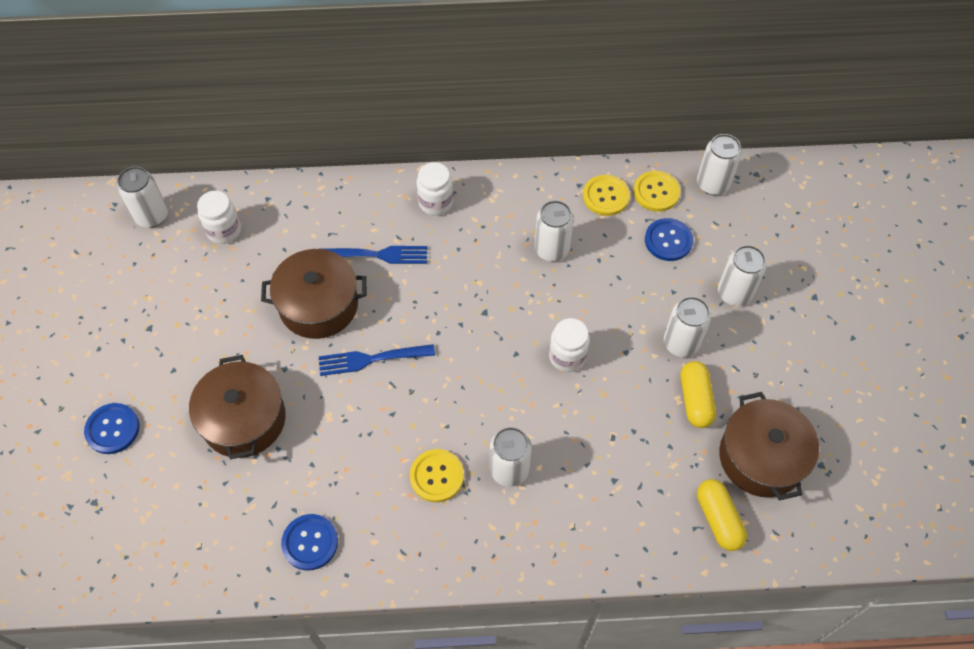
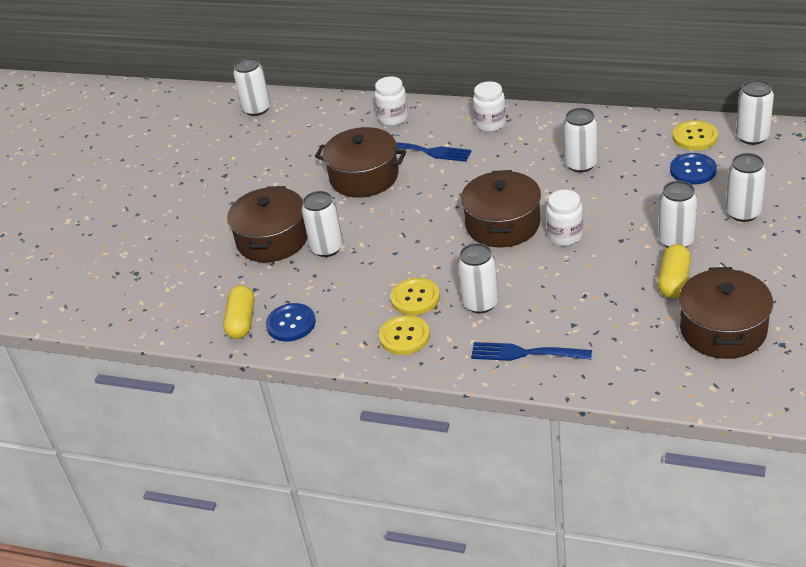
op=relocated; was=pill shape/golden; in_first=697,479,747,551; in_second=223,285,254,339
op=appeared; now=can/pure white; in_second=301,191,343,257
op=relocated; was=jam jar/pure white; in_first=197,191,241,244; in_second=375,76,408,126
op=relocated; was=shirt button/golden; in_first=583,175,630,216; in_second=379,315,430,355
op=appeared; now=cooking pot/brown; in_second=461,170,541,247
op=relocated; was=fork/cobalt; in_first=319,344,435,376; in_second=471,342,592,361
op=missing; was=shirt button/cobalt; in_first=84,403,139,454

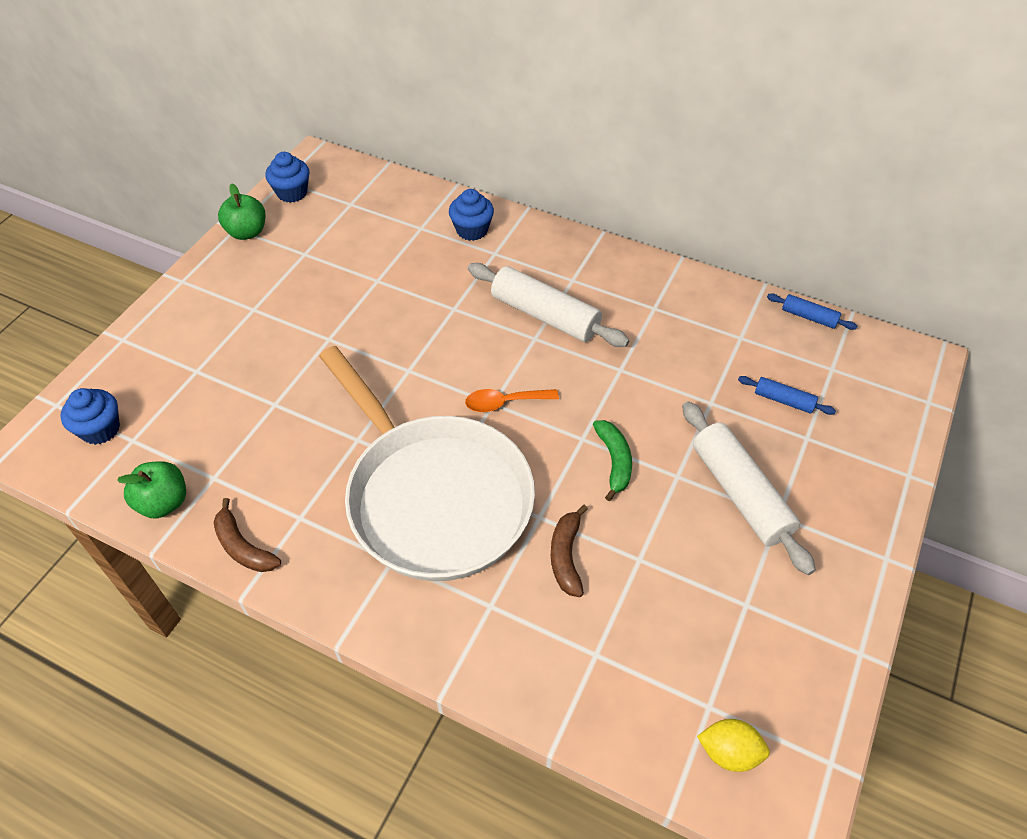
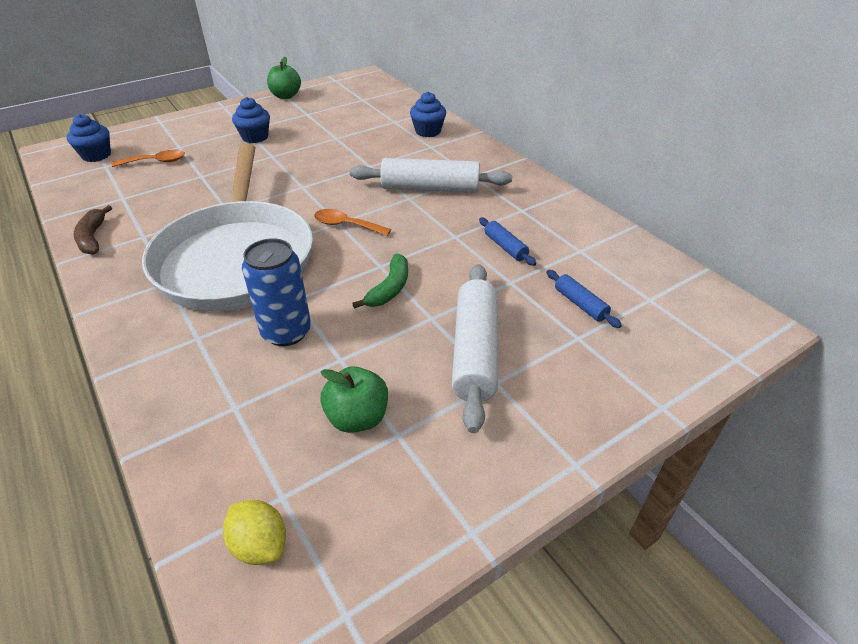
op=appeared; now=teaspoon/orange; in_second=112,150,185,167
op=relocated; was=muffin/cobalt; in_first=265,152,310,203; in_second=232,97,270,143
op=exchanged; was=banana fruit/brown; now=can/cobalt; in_first=551,505,588,597; in_second=242,238,311,346
op=relocated; was=toy apple/green; in_first=117,461,186,518; in_second=320,366,388,433
op=spun; was=pastry roller/pure white; in_first=468,263,629,347; in_second=350,158,512,193; clockwise=-60
op=relocated; was=pastry roller/cobalt; in_first=767,293,857,330; in_second=479,218,536,266

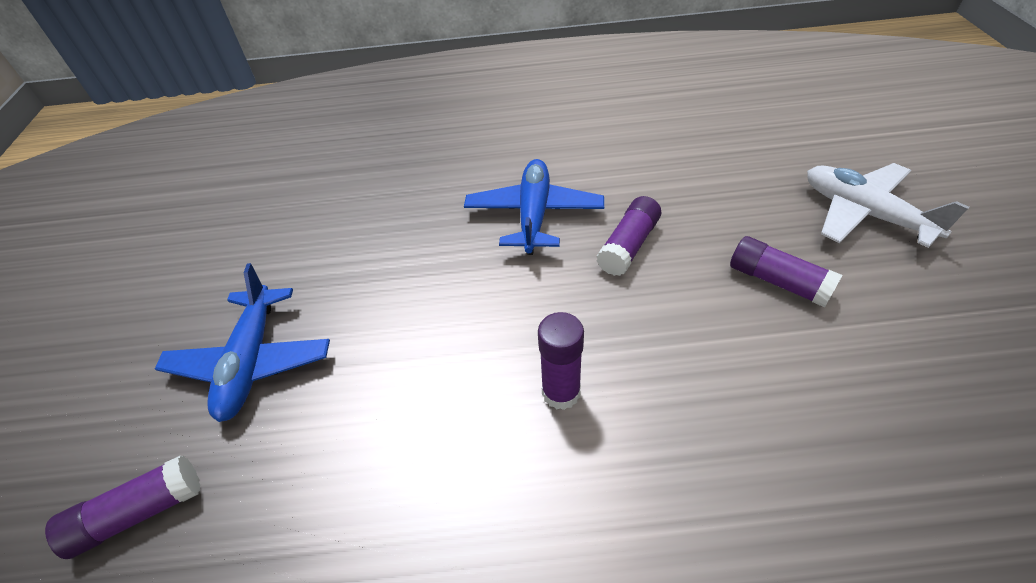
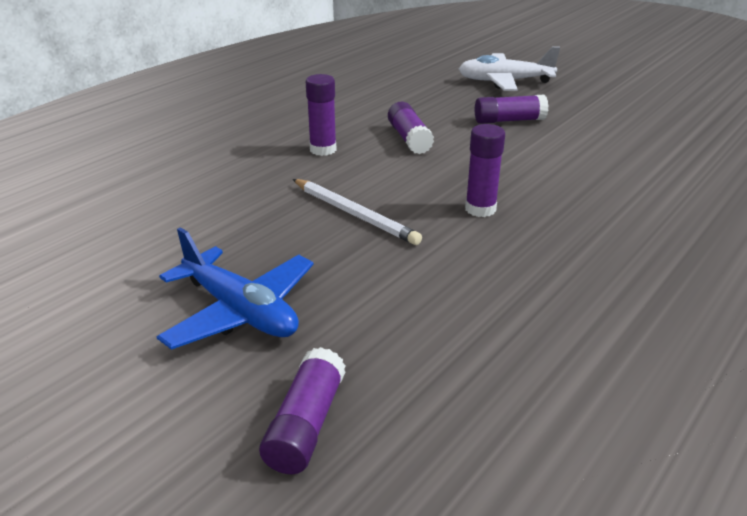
op=appeared; now=wooden pencil/pure white; in_second=293,179,422,245
op=exchanged; was=toy plane/cobalt; now=stick of glue/purple; in_first=464,159,604,255; in_second=306,74,337,156

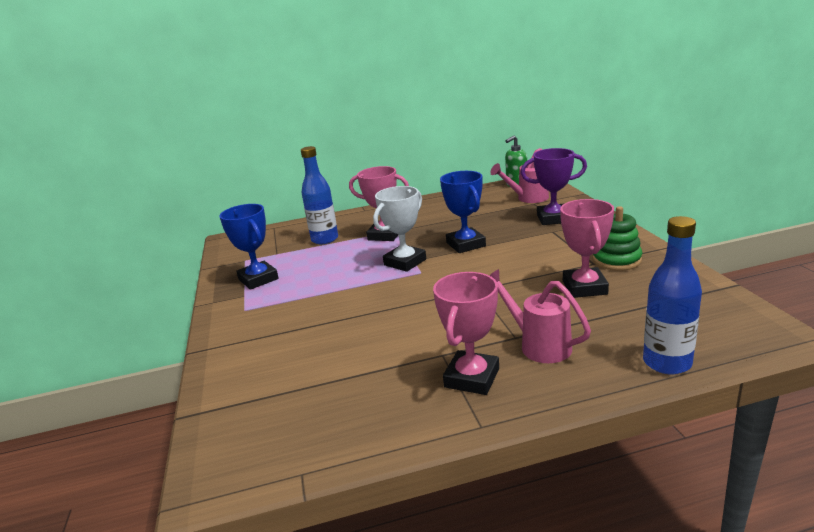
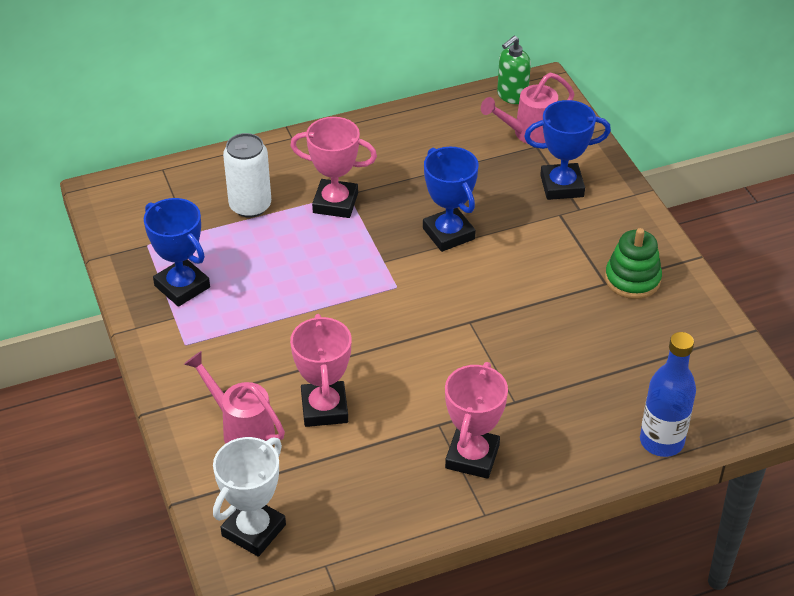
op=relocated; was=watering pot/rose-pink; in_first=489,269,591,363; in_second=184,351,285,444
op=relocated; was=prize cup/pure white; in_first=373,186,426,272; in_second=213,437,286,557
op=exchanged; was=drink bottle/cobalt; now=can/pure white; in_first=301,146,338,244; in_second=223,133,271,218
op=relocated; was=prize cup/rose-pink; in_first=560,199,614,298; in_second=290,314,352,427
op=colour; was=prize cup/purple; now=prize cup/cobalt; in_first=521,148,587,225; in_second=524,100,611,200

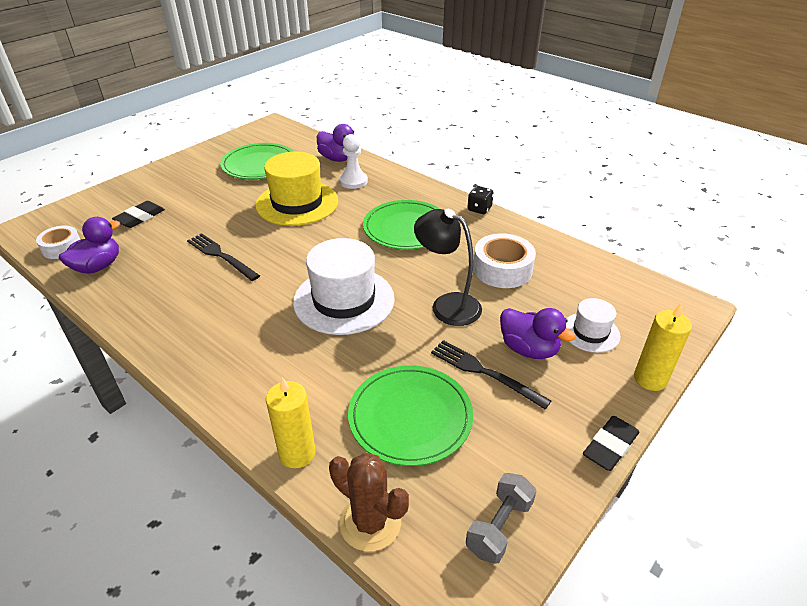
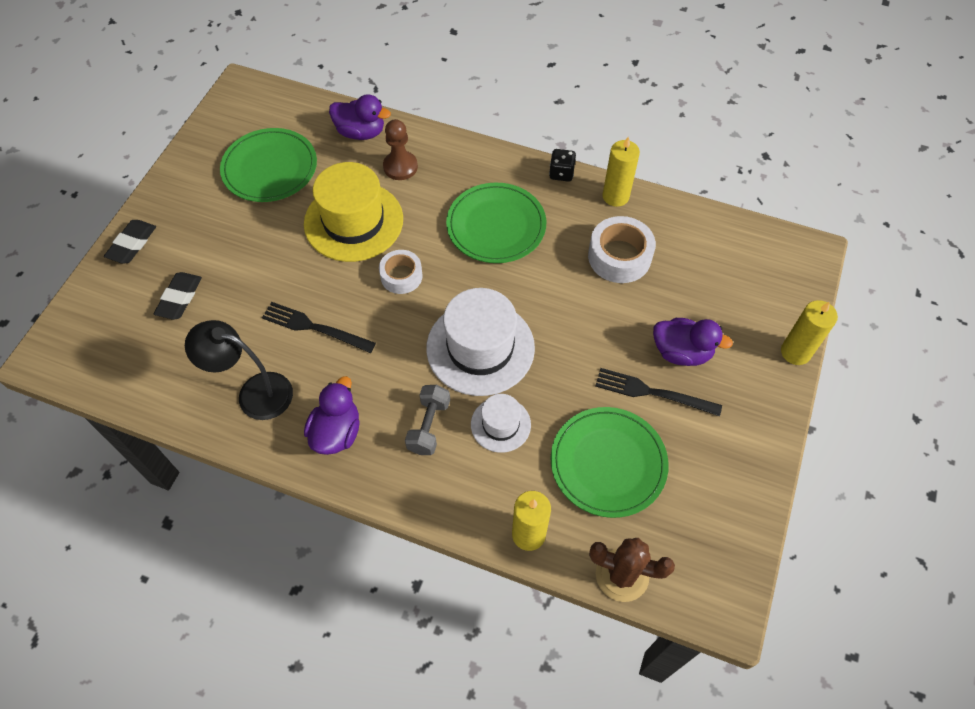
op=relocated; was=eraser/black; in_first=583,416,639,471; in_second=104,220,156,263
op=relocated; was=lamp/black; in_first=414,209,482,326; in_second=185,320,293,420
op=relocated; was=duck/purple; in_first=59,217,120,274; in_second=304,376,360,455
op=relocated; was=roll of tape/pure white; in_first=36,226,80,259; in_second=379,250,422,294
op=colour; was=game pawn/pure white; now=game pawn/brown; in_first=339,134,368,189; in_second=383,119,418,180
op=relocated; was=hand weight/gray; in_first=466,473,537,564; in_second=405,385,450,455
op=relocated; was=hat/pure white; in_first=566,298,620,353; in_second=471,394,531,453
op=appeared; now=wax candle/golden; in_second=602,137,640,207

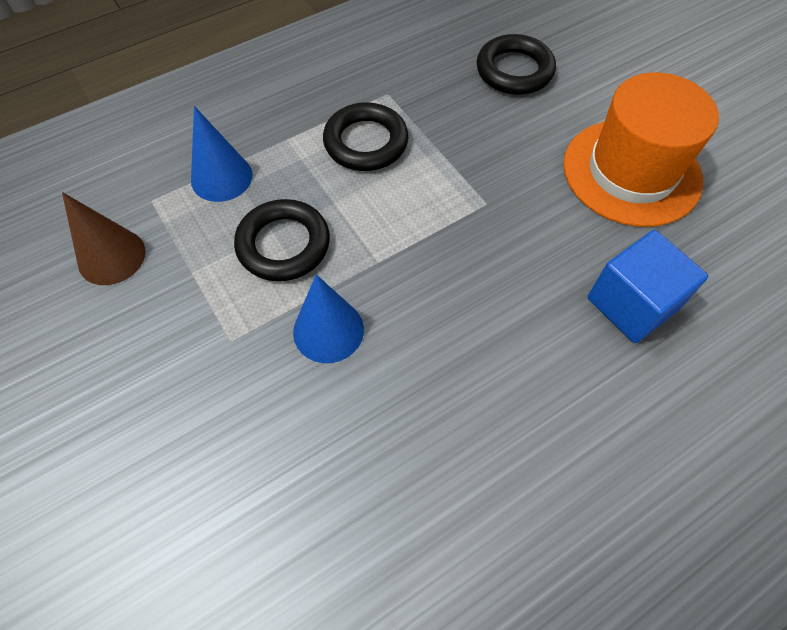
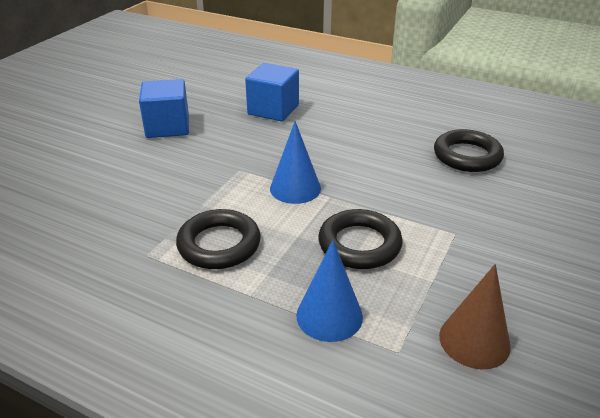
op=exchanged; was=hat/orange; now=solid cube/cobalt; in_first=563,72,719,227; in_second=139,79,189,138
op=relocated; was=solid cone/cobalt; in_first=293,274,364,363; in_second=270,121,321,204
op=relocated; was=ring/black; in_first=477,34,556,95; in_second=434,129,504,172

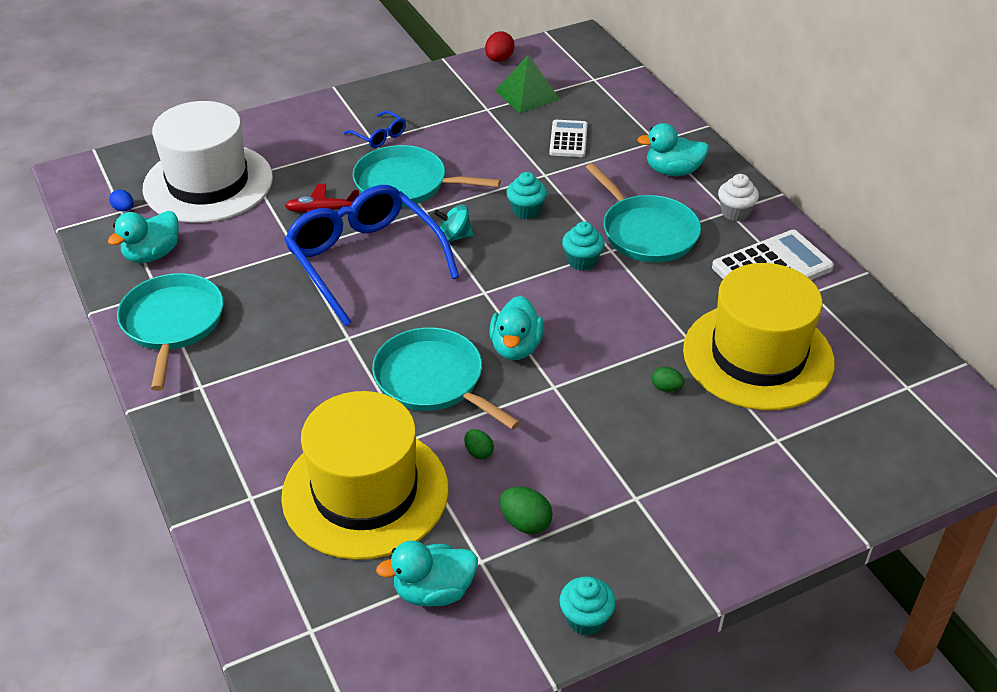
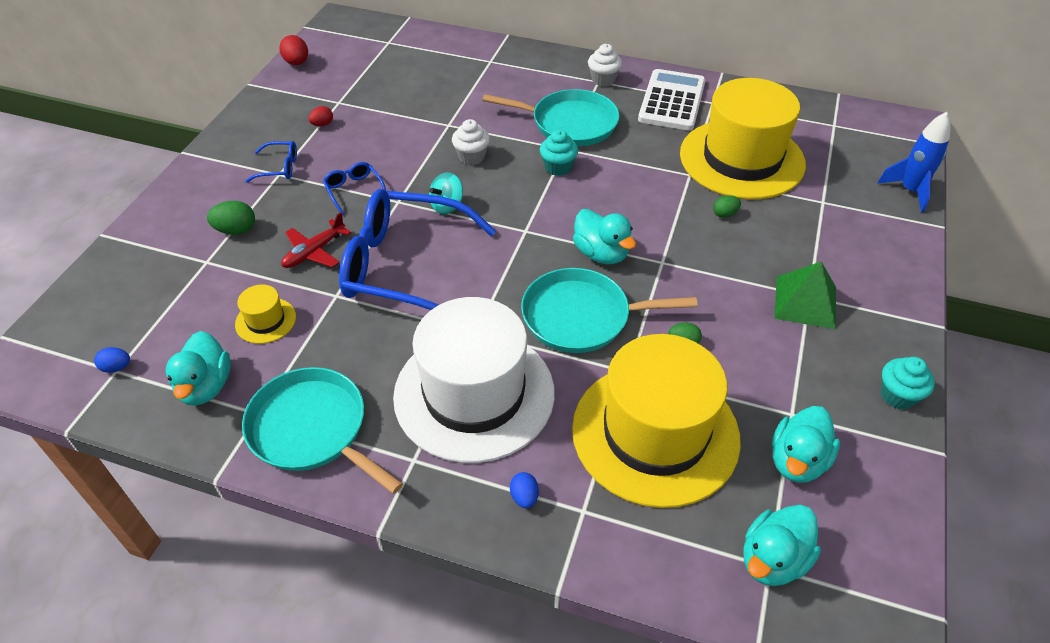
op=relocated; was=egg shape/green; in_first=500,487,553,534; in_second=207,201,255,235
op=appeared; now=hat/golden; in_second=235,285,296,344
op=appeared; now=egg shape/crimson; in_second=309,106,333,126
op=exchanged; was=frying pan/teal; now=spectacles/cobalt; in_first=353,145,501,207; in_second=323,162,386,215
op=relocated; was=hat/pure white; in_first=143,101,273,223; in_second=393,297,555,463
op=colour; was=muffin/teal; now=muffin/pure white; in_first=507,172,547,220; in_second=452,119,490,165
op=appeared; now=egg shape/cobalt; in_second=510,472,539,508
op=relocated; was=duck/teal; in_first=637,123,709,176; in_second=743,505,821,586
op=relocated; was=solid pyramid/green; in_first=495,55,560,113; in_second=774,261,836,329
op=appeared; now=rocket/cobalt; in_second=877,112,951,213
op=missing; was=calculator/pure white; in_first=549,120,588,157

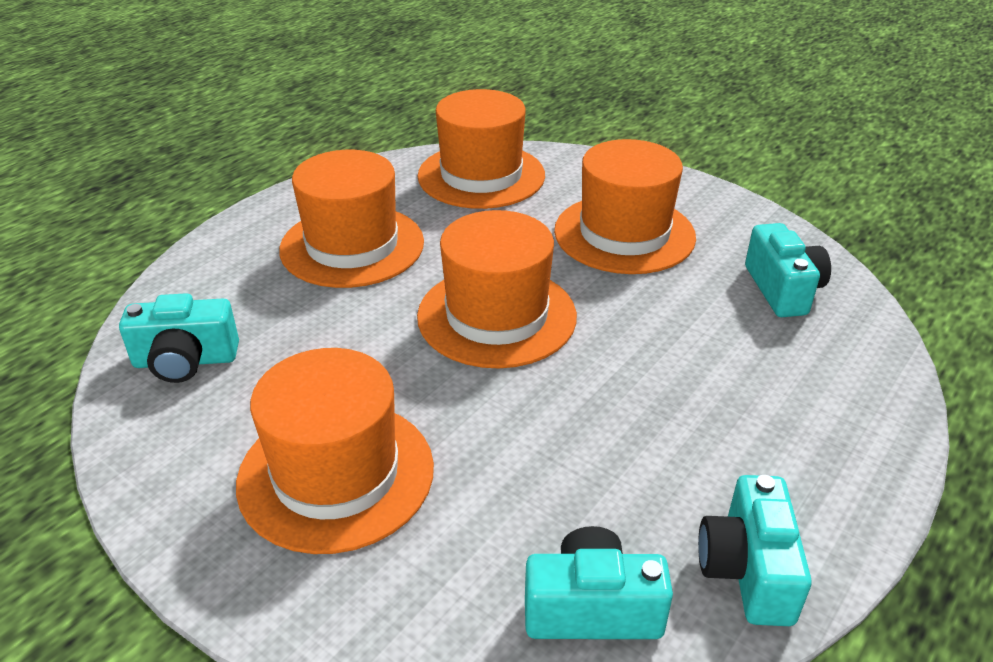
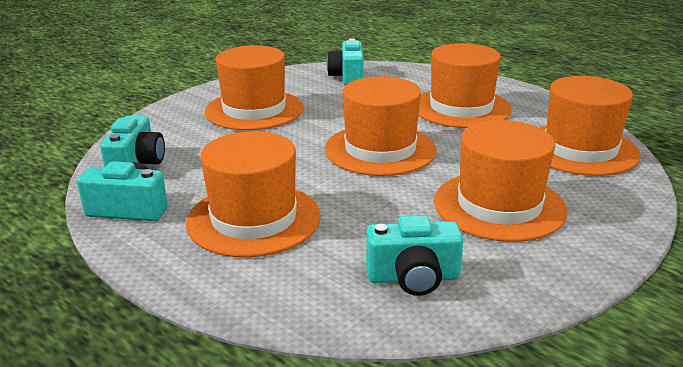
op=appeared; now=hat/orange; in_second=186,131,321,258

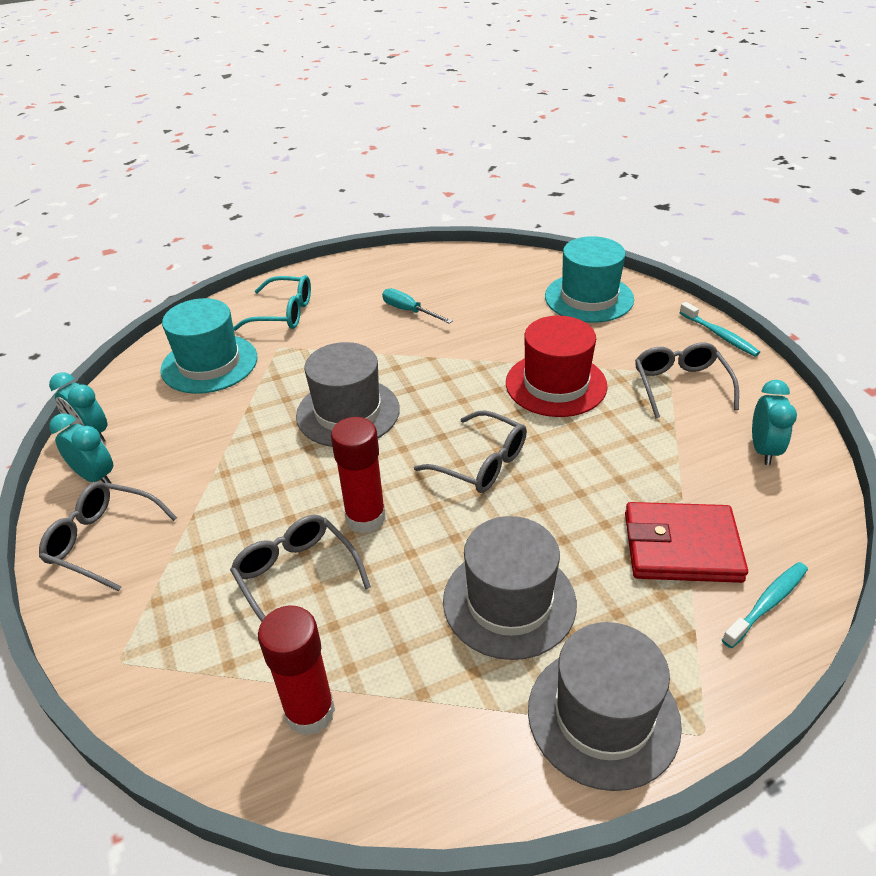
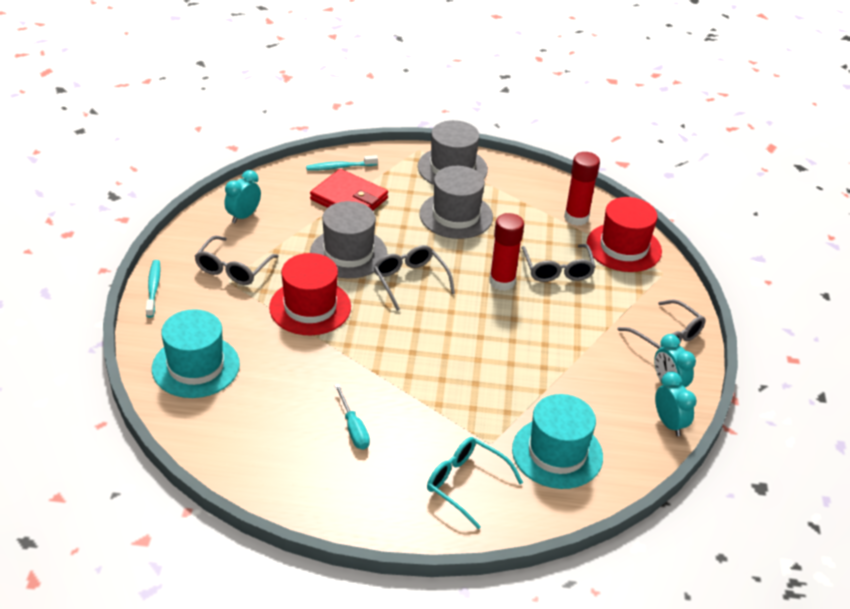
op=relocated; was=hat/gray; in_first=296,342,400,447; in_second=310,201,387,278
op=appeared; now=hat/crimson; in_second=587,197,662,272

